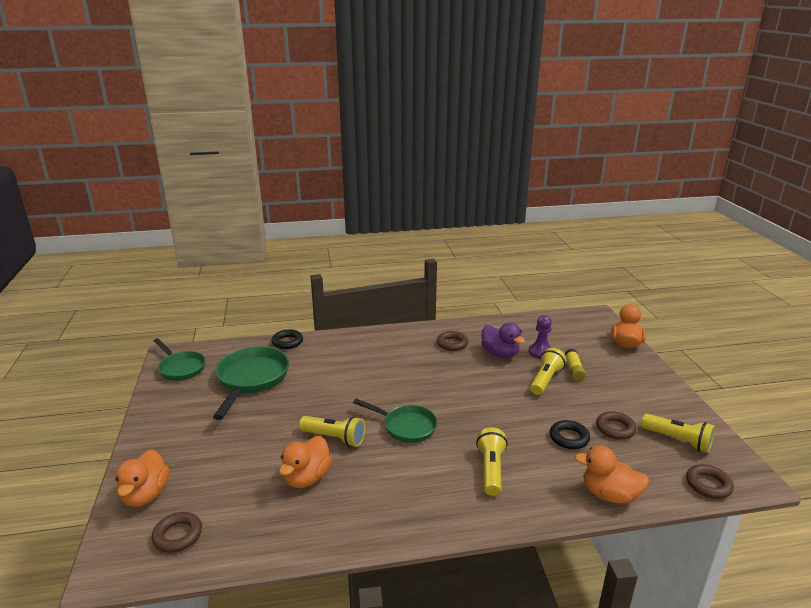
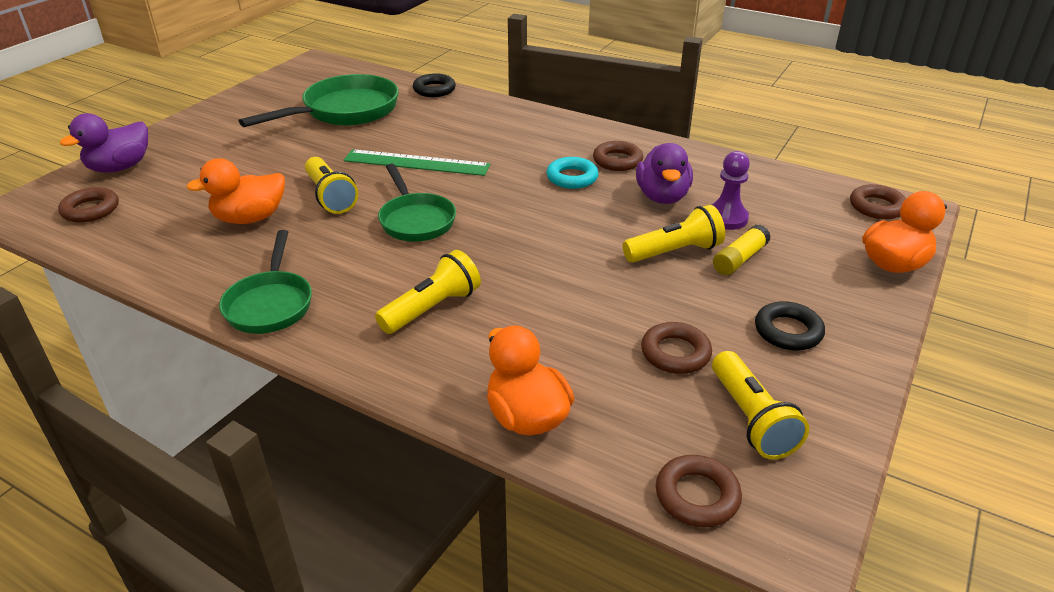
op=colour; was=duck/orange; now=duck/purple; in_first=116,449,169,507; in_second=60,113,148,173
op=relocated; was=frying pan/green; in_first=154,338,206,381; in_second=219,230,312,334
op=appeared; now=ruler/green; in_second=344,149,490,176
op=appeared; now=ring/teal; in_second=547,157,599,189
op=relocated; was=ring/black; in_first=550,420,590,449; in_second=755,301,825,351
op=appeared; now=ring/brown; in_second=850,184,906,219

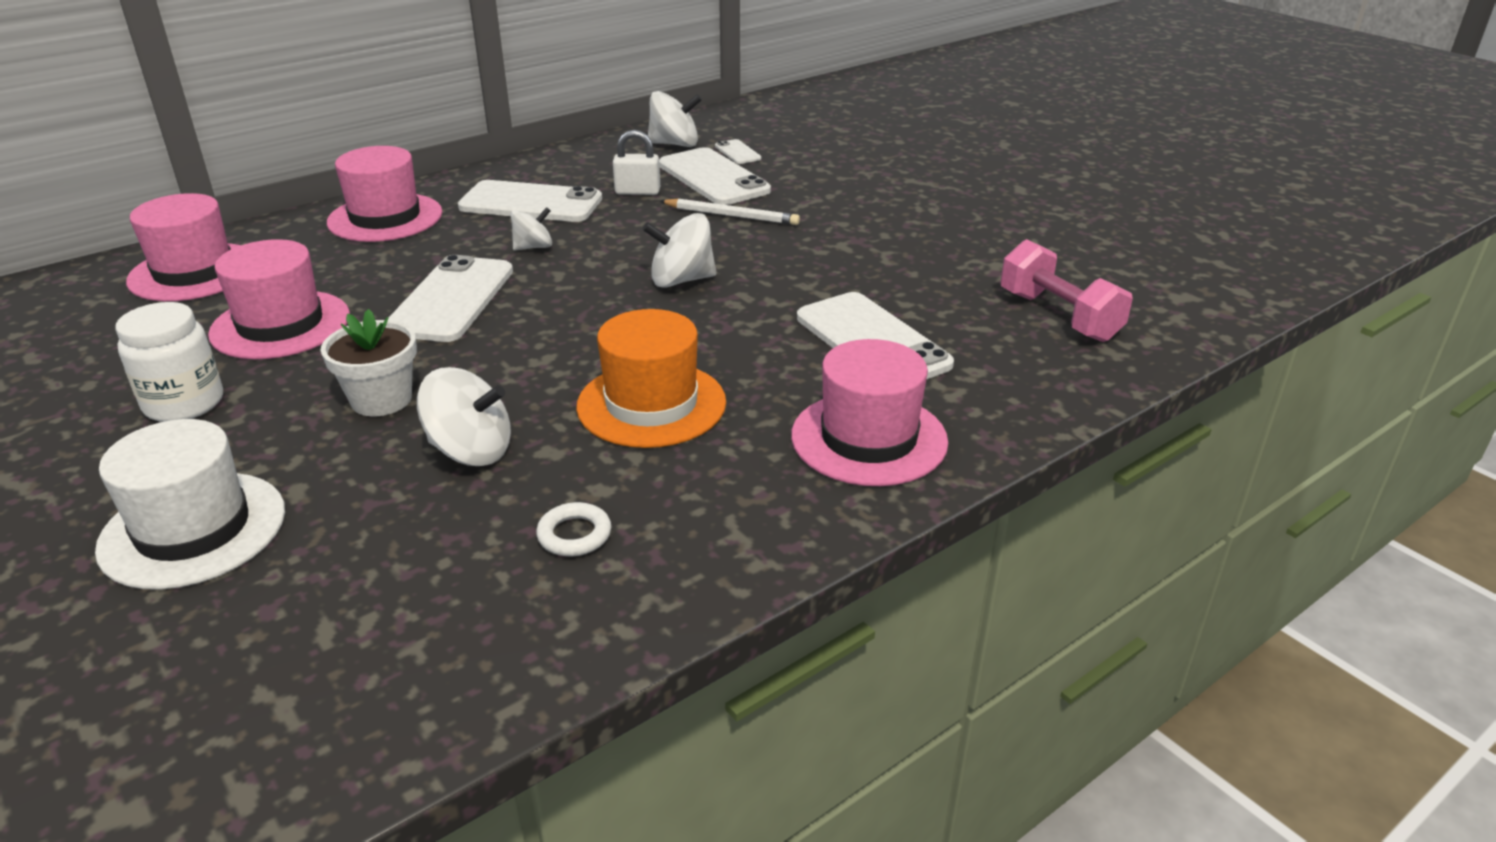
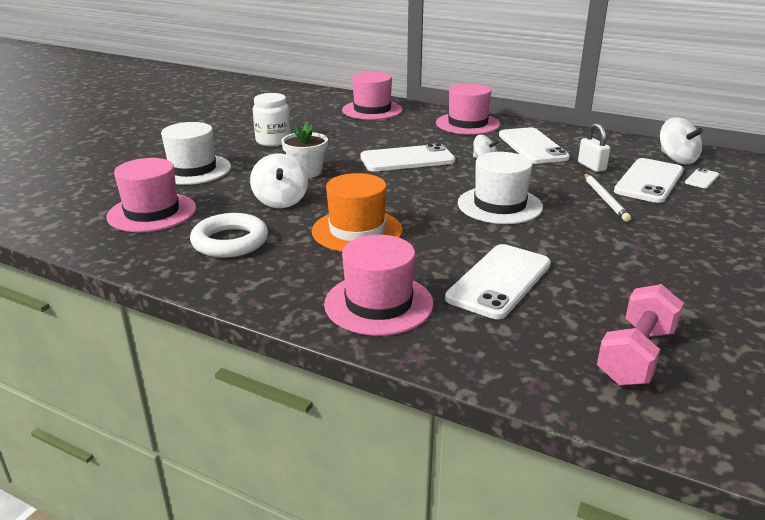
op=relocated; was=hat/rose-pink; in_first=208,239,350,359; in_second=106,158,196,232
op=size; was=ring/pure white; in_first=536,502,611,556; in_second=190,213,268,258; ratio=1.93
op=exchanged; was=toy top/pure white; now=hat/pure white; in_first=643,213,716,288; in_second=458,152,543,224

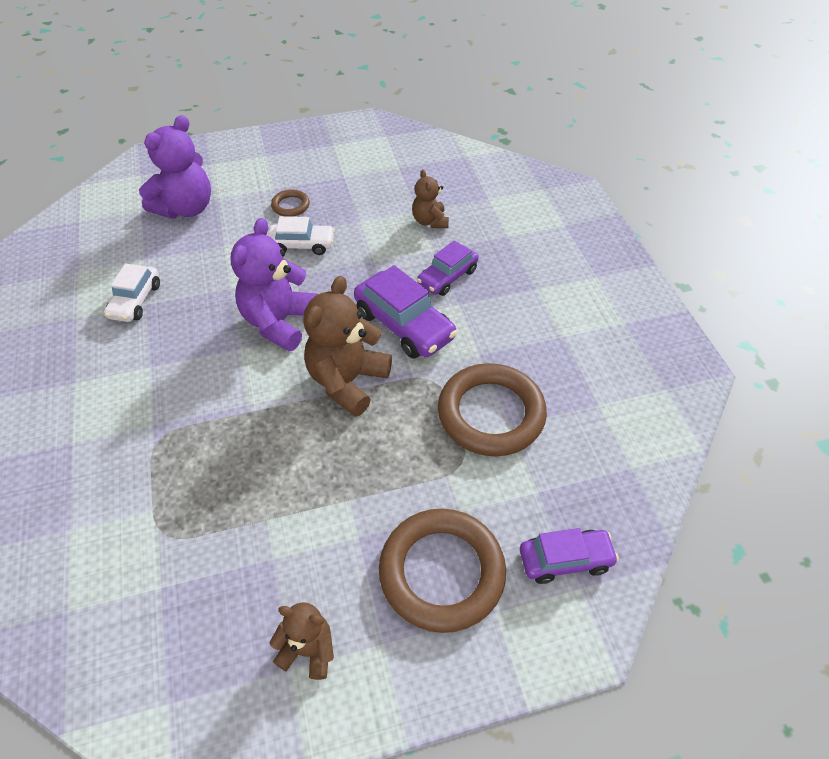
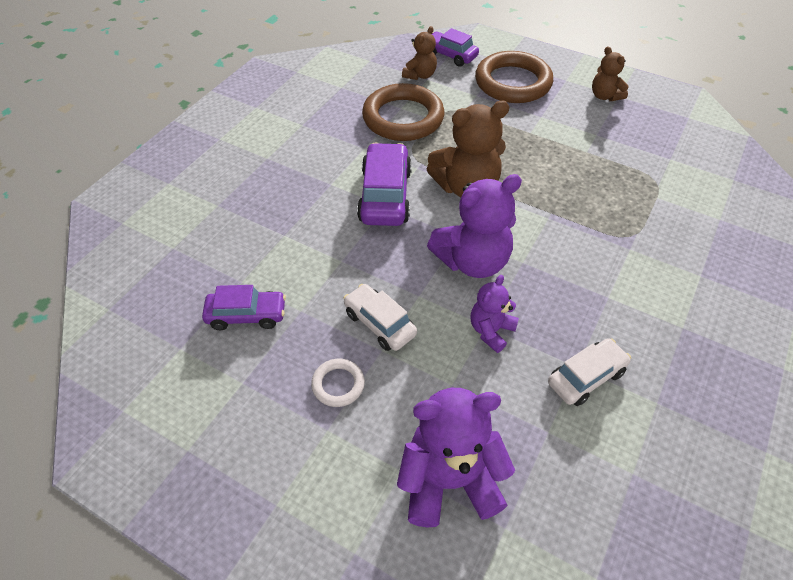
op=relocated; was=automobile/purple; in_first=417,240,479,296; in_second=202,285,286,330
op=colour; was=ring/brown; now=ring/pure white; in_first=271,189,310,217; in_second=311,359,365,407
op=relocated; was=teddy bear/brown; in_first=412,169,449,228; in_second=402,26,437,80
op=appeared; now=teddy bear/purple; in_second=471,275,519,353

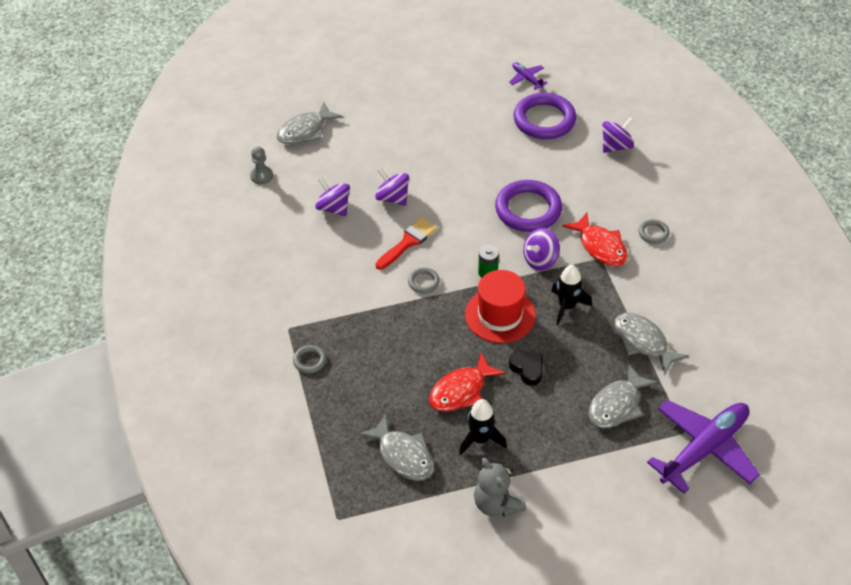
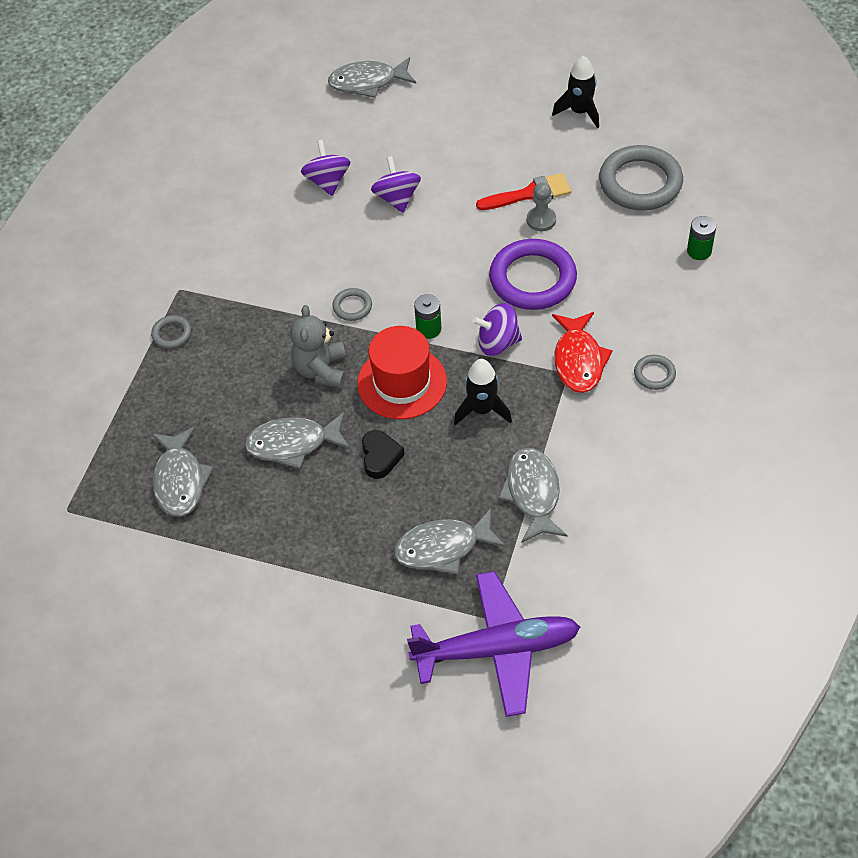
op=colour; was=fish/crimson; now=fish/gray; in_first=429,352,505,412; in_second=244,412,350,469
op=relocated; was=teddy bear/gray; in_first=474,458,526,517; in_second=290,305,346,388
op=relocated; was=paintbrush/crimson; in_first=376,217,437,270; in_second=476,173,571,210
op=relocated; was=game pawn/gray; in_first=250,146,273,184; in_second=527,183,556,231
op=relocated; was=rocket/black; in_first=459,399,507,455; in_second=552,56,599,128
op=colour; was=ring/purple; now=ring/gray; in_first=513,93,576,139; in_second=599,145,683,210
op=exchanged; was=toy top/purple; now=power cell/green; in_first=602,117,634,153; in_second=687,216,716,260
op=missing; was=toy plane/purple; in_first=509,62,548,90

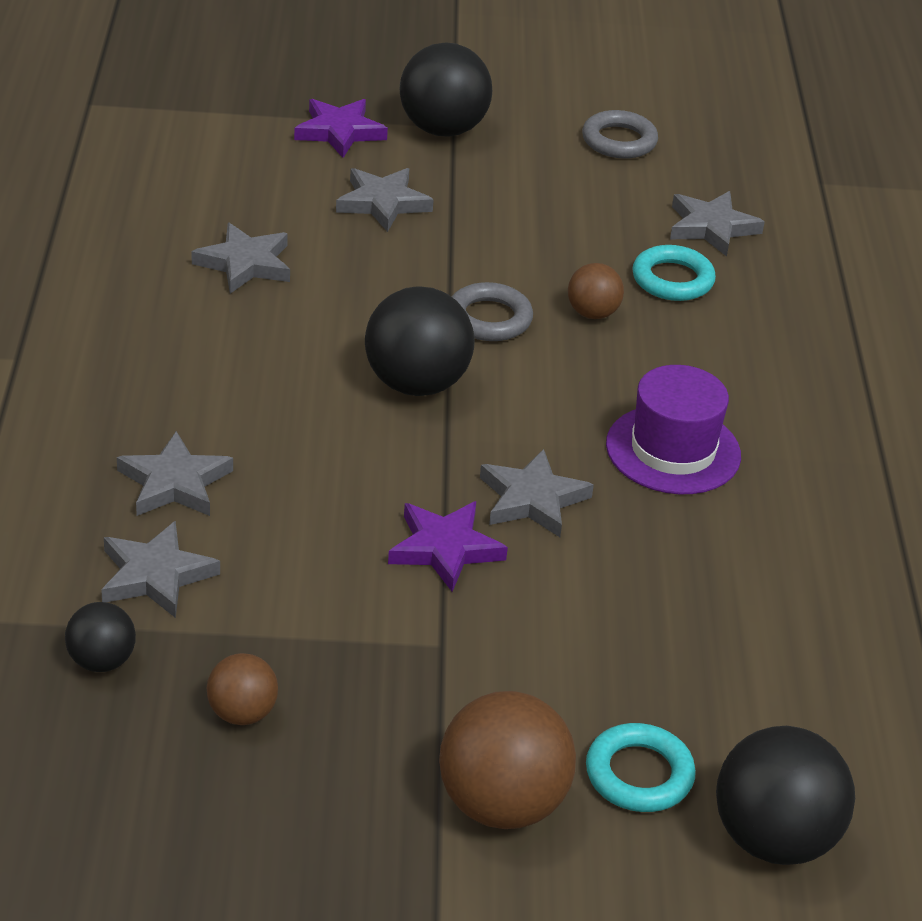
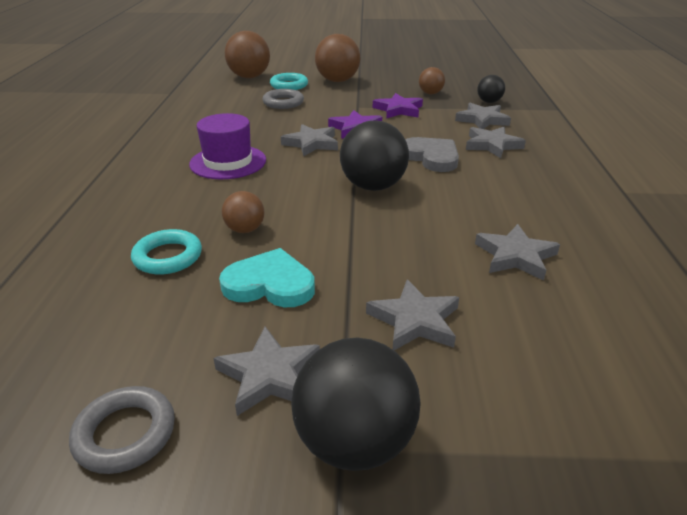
op=relocated; was=star shape/gray; in_first=670,191,765,257; in_second=213,327,320,416
op=appeared; now=heart shape/teal; in_second=219,248,315,307
op=colour; was=play ball/black; now=play ball/brown; in_first=716,726,855,865; in_second=225,31,270,78
op=relocated; was=ring/gray; in_first=452,282,533,341; in_second=263,89,304,109
op=relocated; was=star shape/purple; in_first=294,99,388,158; in_second=373,93,423,119
op=appeared; now=heart shape/gray; in_second=405,137,459,172

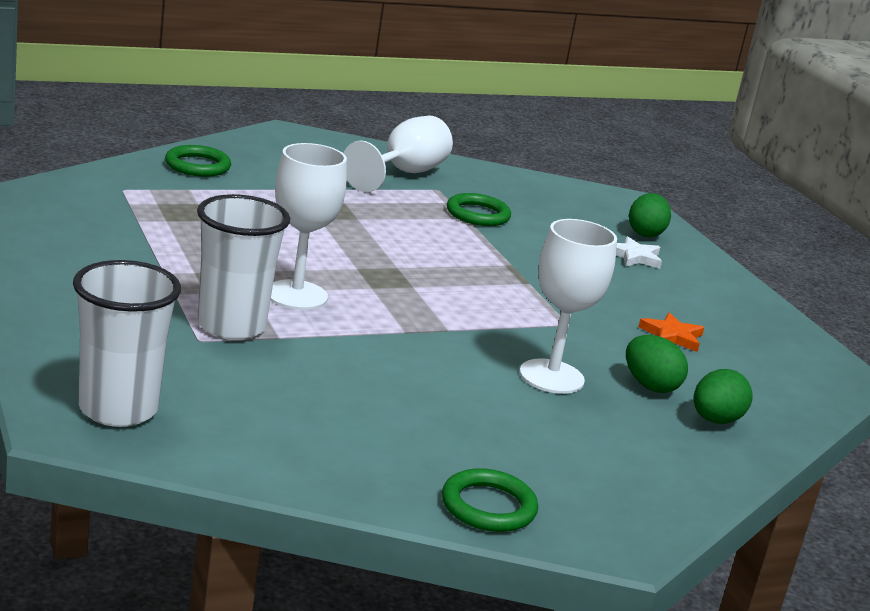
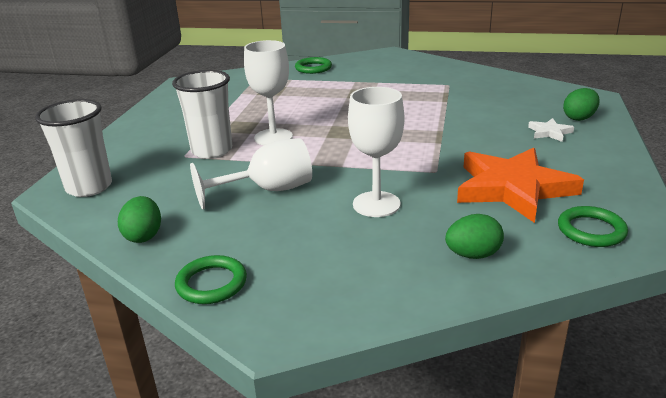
op=relocated; was=egg shape/green; in_first=626,335,688,393; in_second=118,196,161,243
op=relocated; was=goblet/pure white; in_first=343,116,453,192; in_second=190,138,312,209
op=size; was=star shape/orange; in_first=638,312,704,352; in_second=457,148,584,223; ratio=2.38
op=relocated; was=ring/green; in_first=447,193,511,226; in_second=558,206,628,247

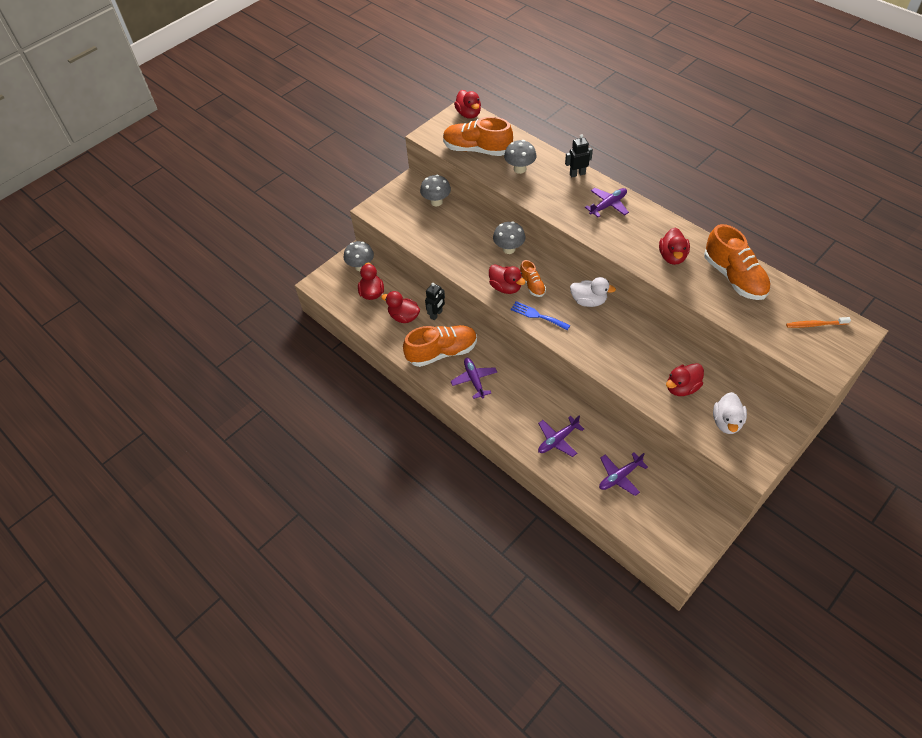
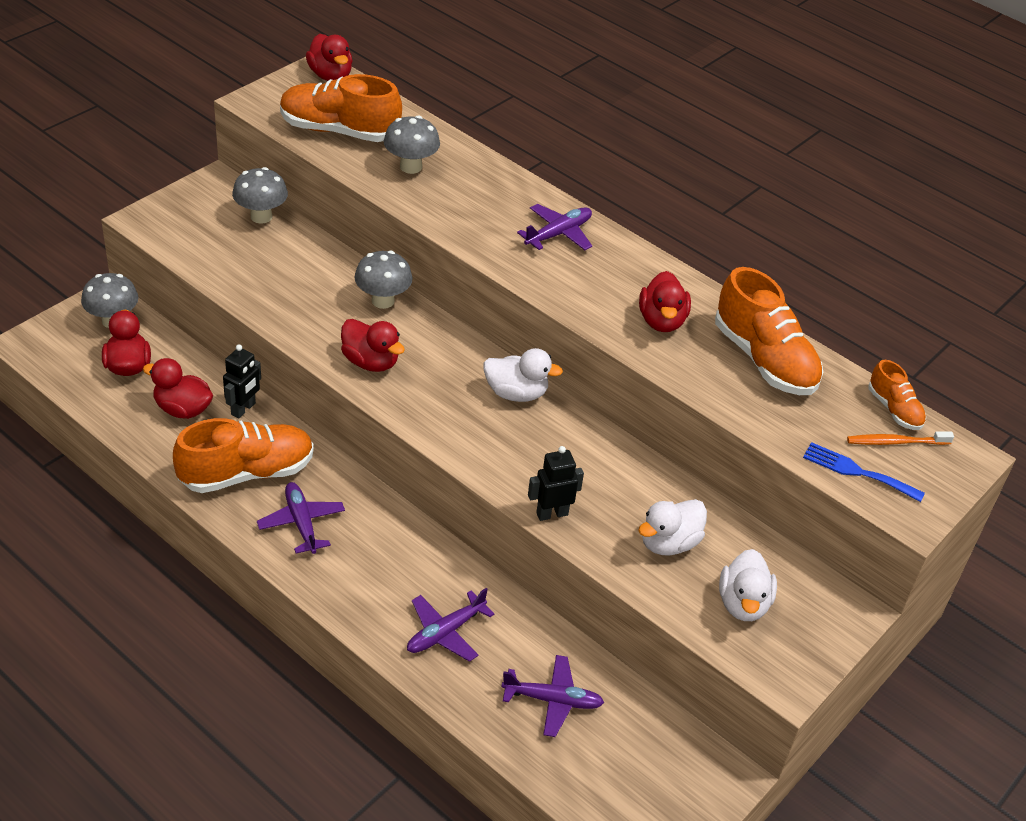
op=spun; was=toy plane/purple; in_first=599,452,648,496; in_second=501,655,604,737; clockwise=-135
op=relocated; was=robot/black; in_first=565,134,593,177; in_second=528,446,584,521
op=colour; was=duck/crimson; now=duck/pure white; in_first=666,363,704,396; in_second=638,499,707,556
op=relocated; was=fork/cobalt; in_first=510,301,570,330; in_second=803,442,925,502
op=relocated; was=sneaker/orange; in_first=520,260,546,297; in_second=869,360,926,430

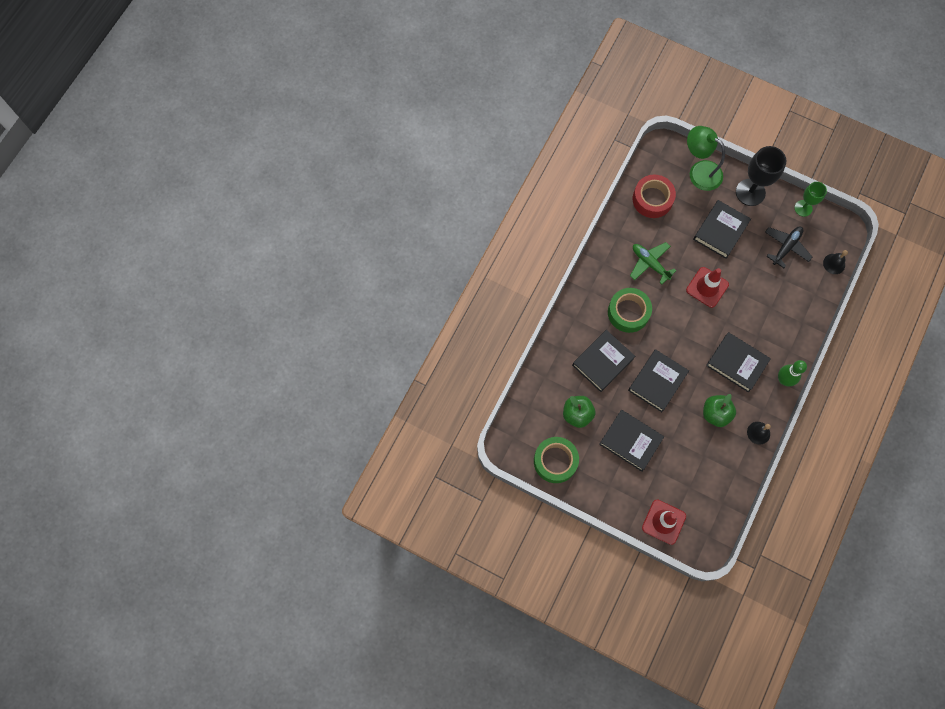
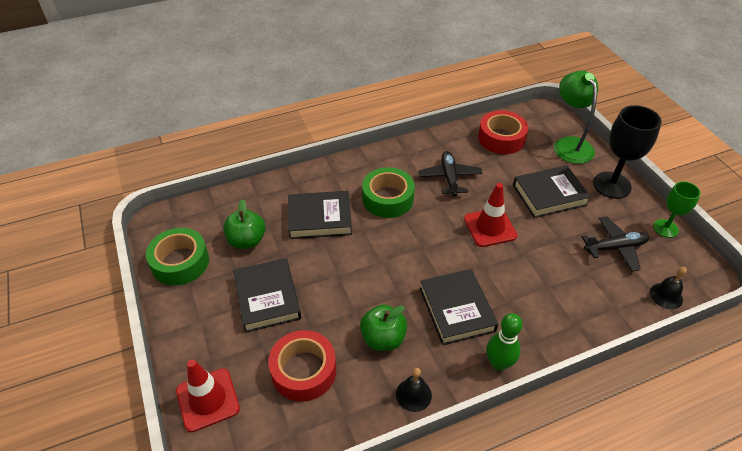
op=appeared; now=roll of tape/crimson; in_second=268,330,336,402
op=colour; was=toy plane/green; now=toy plane/black; in_first=630,242,676,284; in_second=418,151,483,196
op=missing; was=book/black; in_first=628,349,689,412

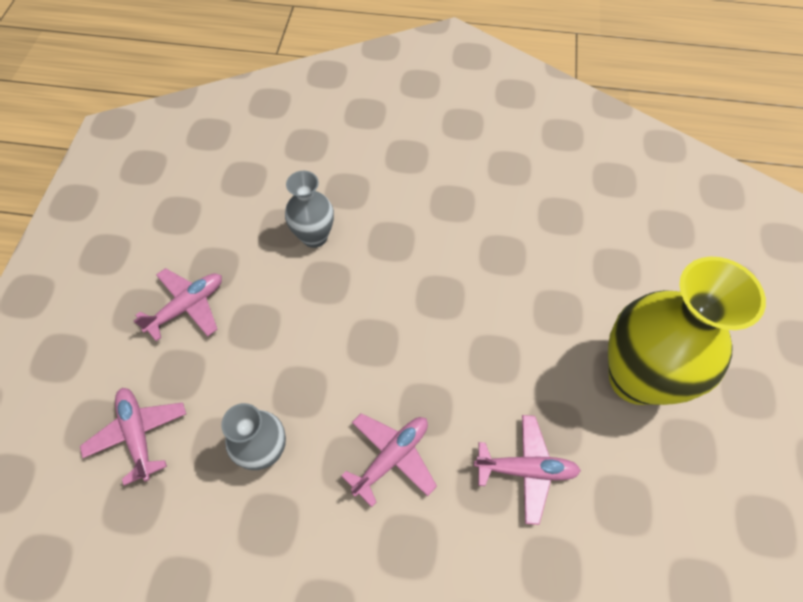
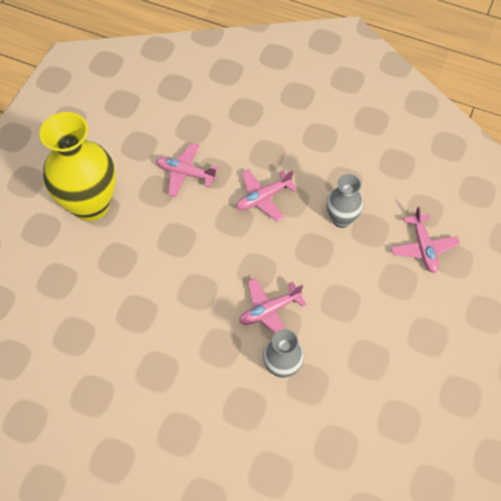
op=relocated; was=toy plane/rose-pink; in_first=134,268,222,341; in_second=239,278,306,334

